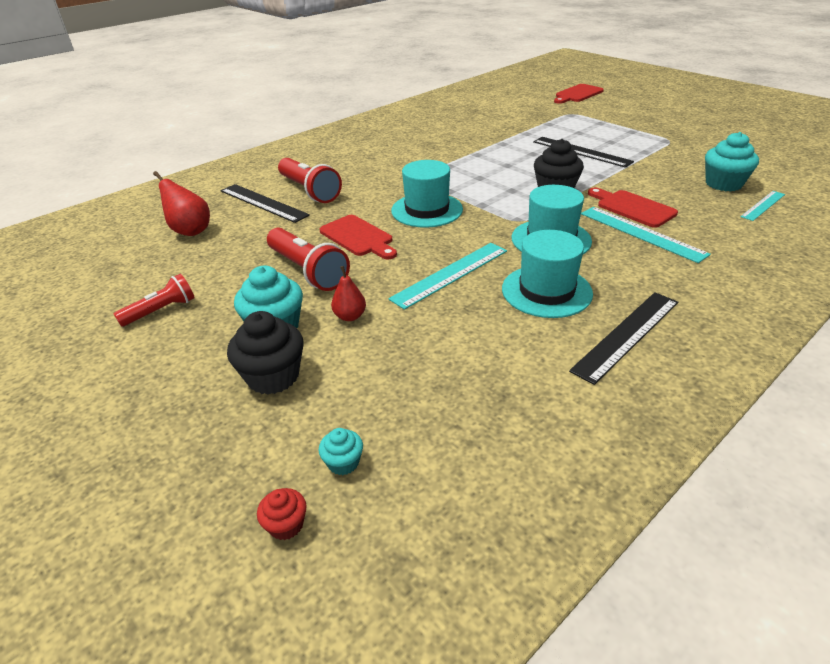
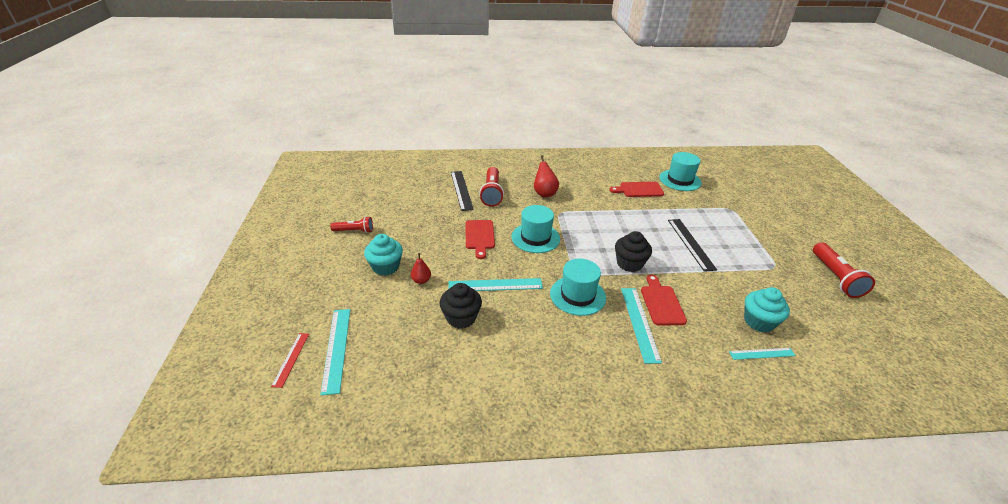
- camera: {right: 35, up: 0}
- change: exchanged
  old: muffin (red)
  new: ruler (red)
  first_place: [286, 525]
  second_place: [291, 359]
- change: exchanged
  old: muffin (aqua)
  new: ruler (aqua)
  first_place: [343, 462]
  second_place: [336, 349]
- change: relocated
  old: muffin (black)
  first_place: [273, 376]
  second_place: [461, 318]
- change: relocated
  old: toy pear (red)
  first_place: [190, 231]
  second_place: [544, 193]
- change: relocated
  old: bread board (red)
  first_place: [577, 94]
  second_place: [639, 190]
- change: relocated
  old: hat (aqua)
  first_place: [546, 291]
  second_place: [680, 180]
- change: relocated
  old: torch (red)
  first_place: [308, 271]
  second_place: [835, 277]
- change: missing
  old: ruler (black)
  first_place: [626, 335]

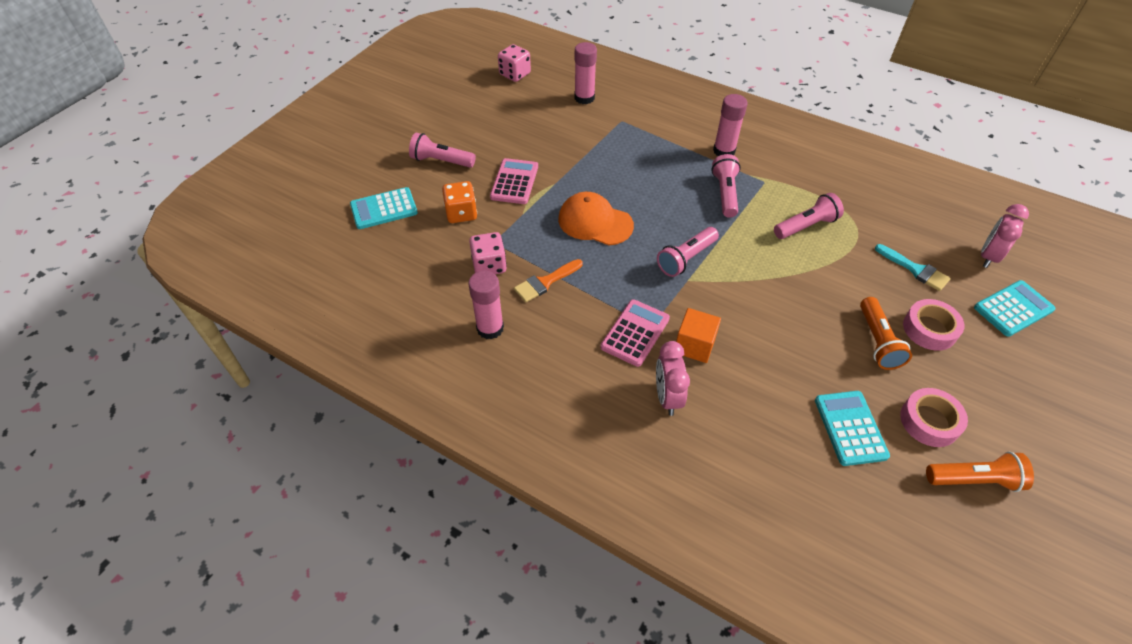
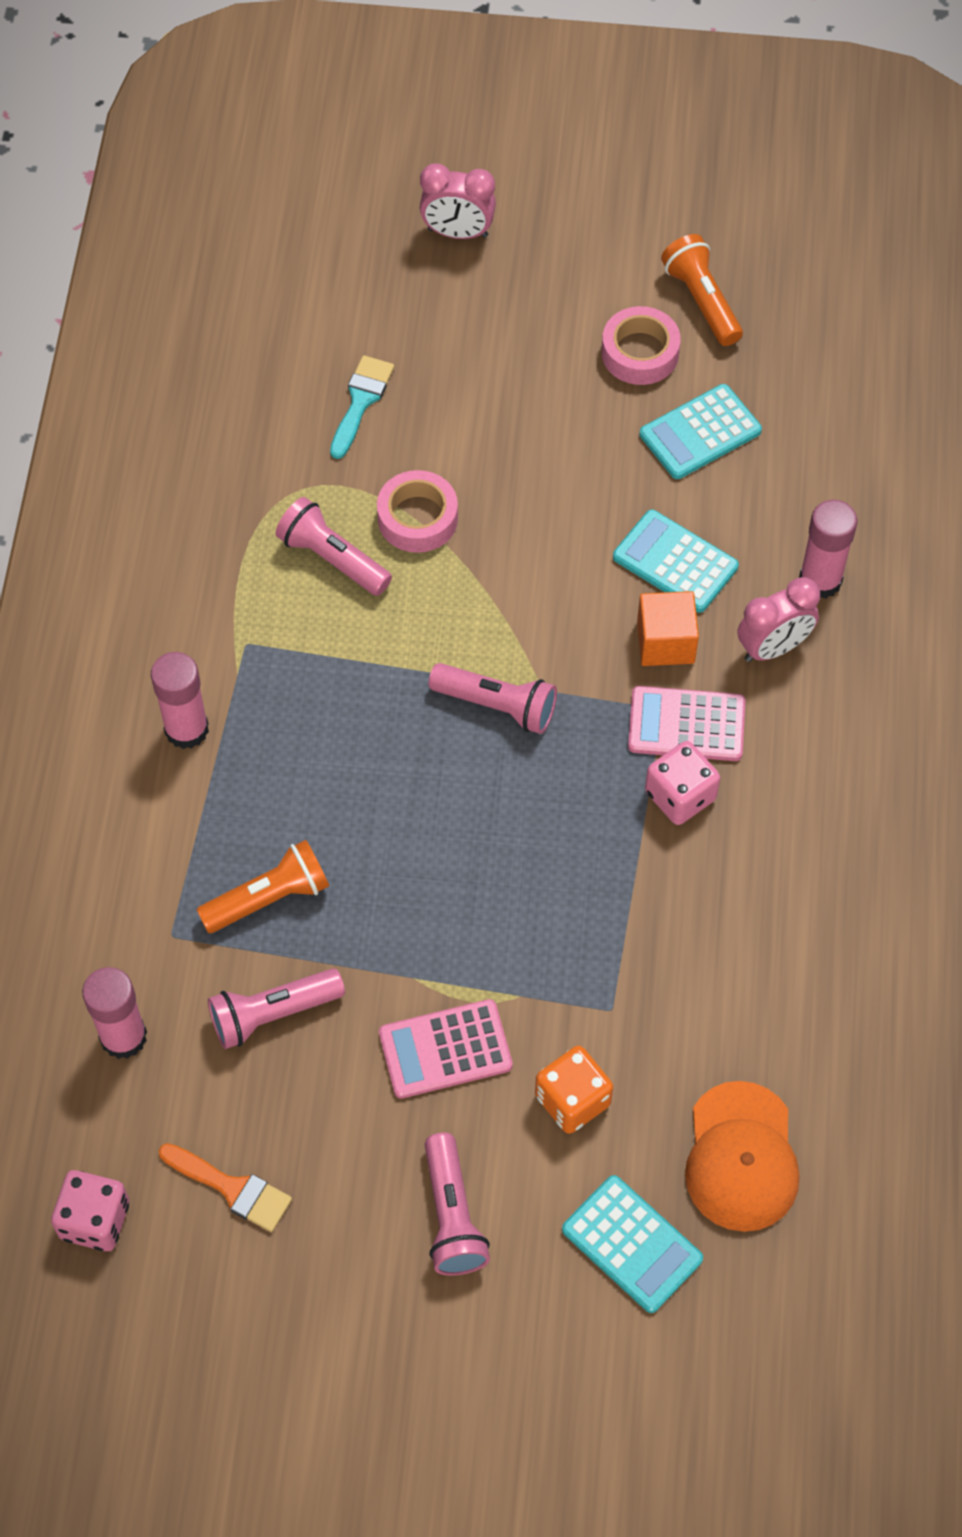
- camera: {right: -115, up: 10}
- change: relocated
  old: brush (orange)
  first_place: [545, 282]
  second_place: [232, 1188]
- change: relocated
  old: torch (orange)
  first_place: [877, 341]
  second_place: [269, 898]
- change: relocated
  old: torch (rose-pink)
  first_place: [725, 193]
  second_place: [272, 1014]
- change: relocated
  old: sticky tape (rose-pink)
  first_place: [929, 329]
  second_place: [417, 518]
- change: relocated
  old: alarm clock (rose-pink)
  first_place: [988, 256]
  second_place: [458, 233]
- change: relocated
  old: adding machine (aqua)
  first_place: [1013, 309]
  second_place: [675, 562]
- change: relocated
  old: game die (rose-pink)
  first_place: [489, 265]
  second_place: [680, 796]
- change: relocated
  old: cap (orange)
  first_place: [595, 222]
  second_place: [741, 1157]
- change: relocated
  old: stick of glue (rose-pink)
  first_place: [490, 328]
  second_place: [820, 580]

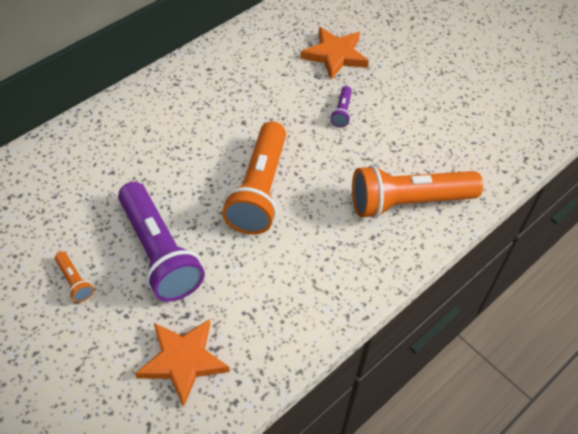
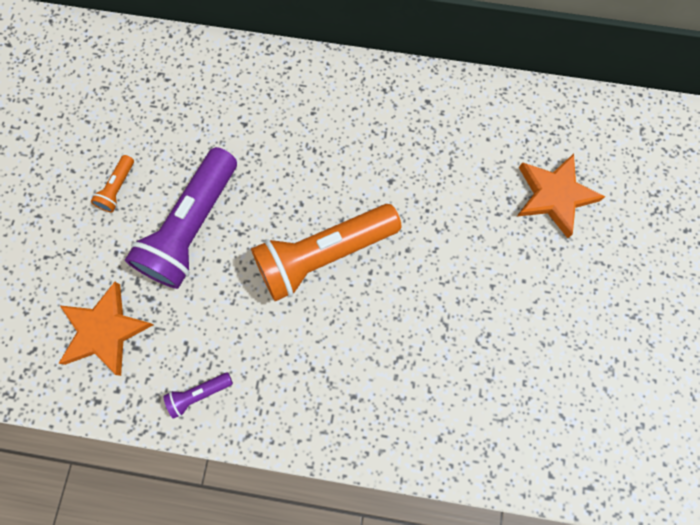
- camera: {right: 55, up: 20}
- change: relocated
  old: torch (violet)
  first_place: [342, 112]
  second_place: [199, 394]
- change: missing
  old: torch (orange)
  first_place: [408, 202]

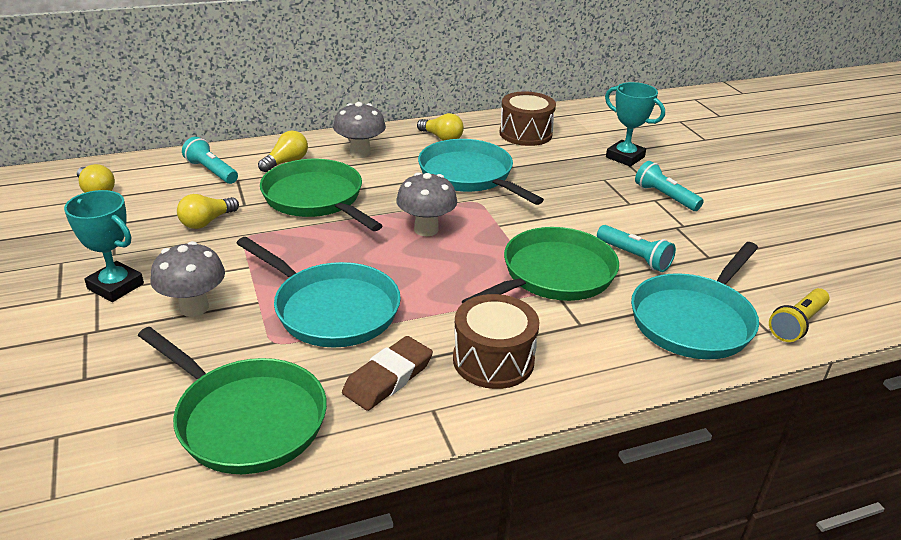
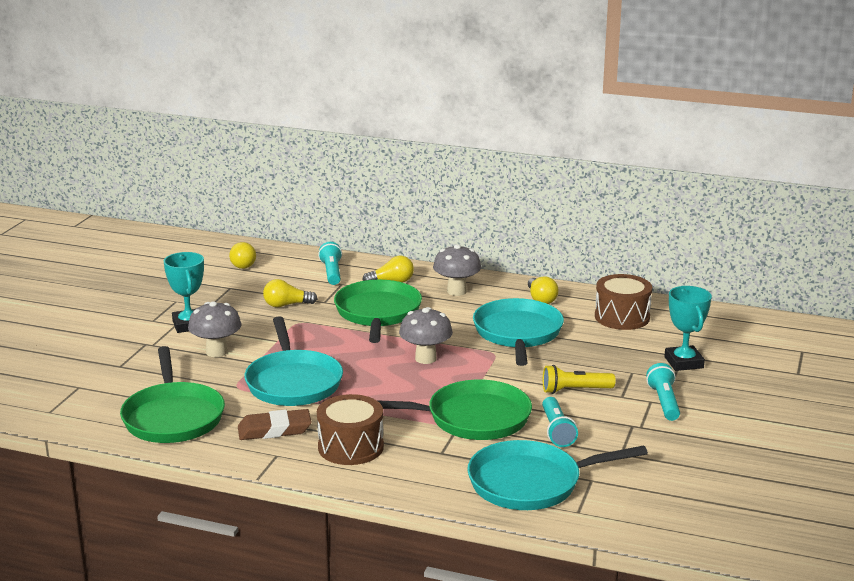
- camera: {right: 40, up: -10}
- change: relocated
  old: torch (bright yellow)
  first_place: [797, 324]
  second_place: [575, 390]

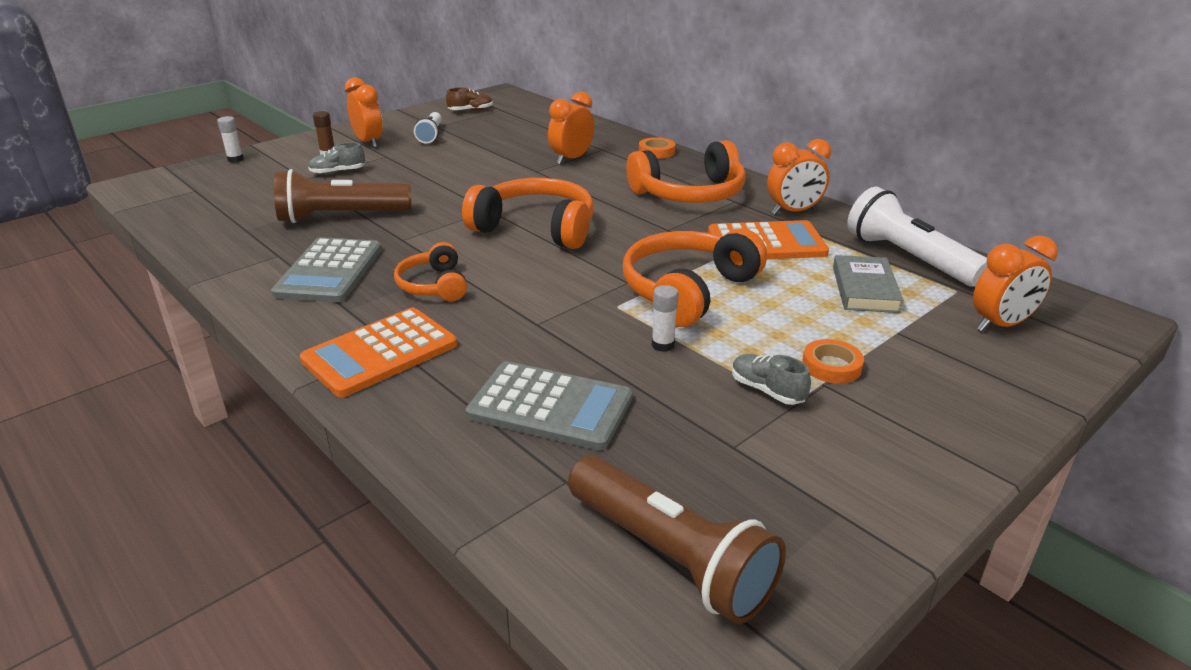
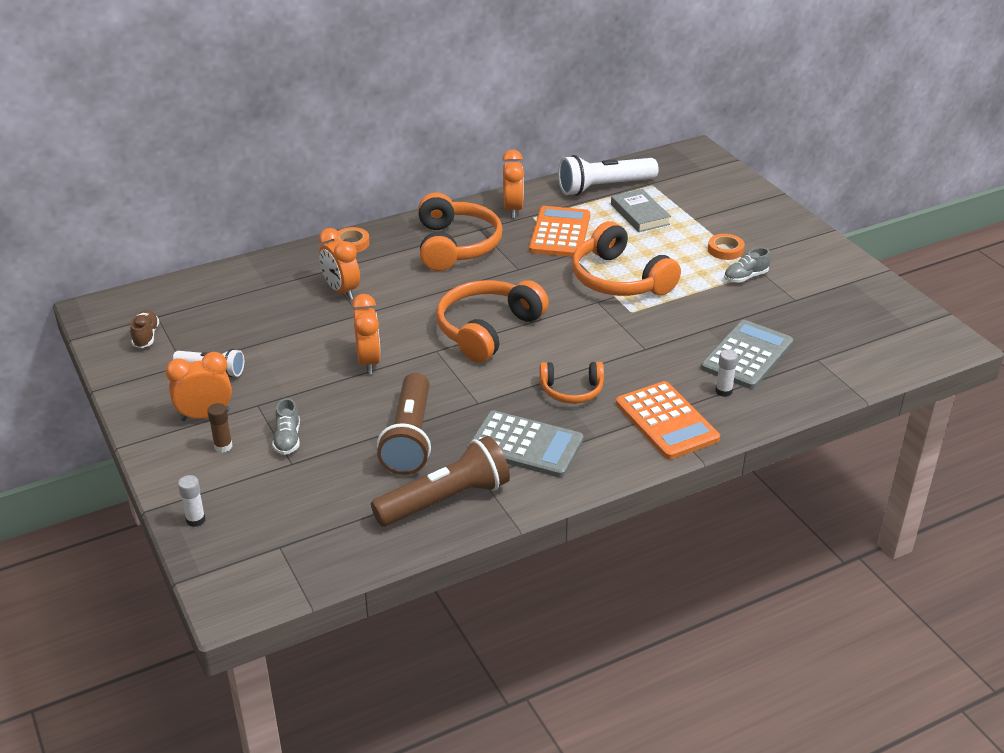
- camera: {right: -75, up: 5}
- change: relocated
  old: alarm clock (orange)
  first_place: [1000, 325]
  second_place: [369, 362]
- change: relocated
  old: torch (dark brown)
  first_place: [670, 557]
  second_place: [445, 500]
- change: spun
  old: hardback (ash-grey)
  first_place: [864, 289]
  second_place: [639, 214]
  degrees: 45
- change: relocated
  old: stick of glue (pure white)
  first_place: [663, 345]
  second_place: [723, 391]

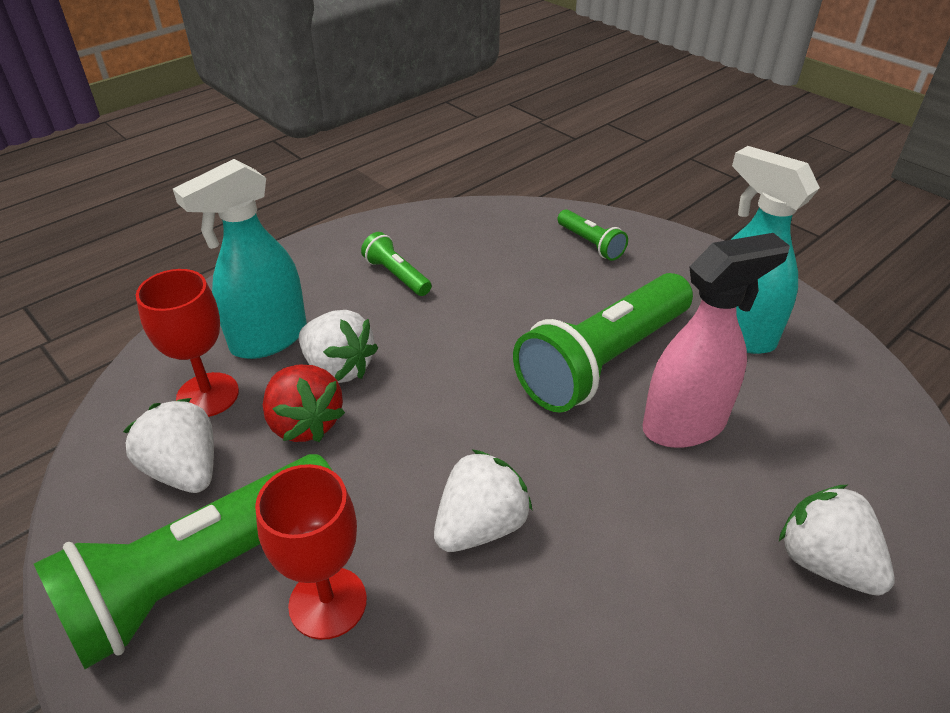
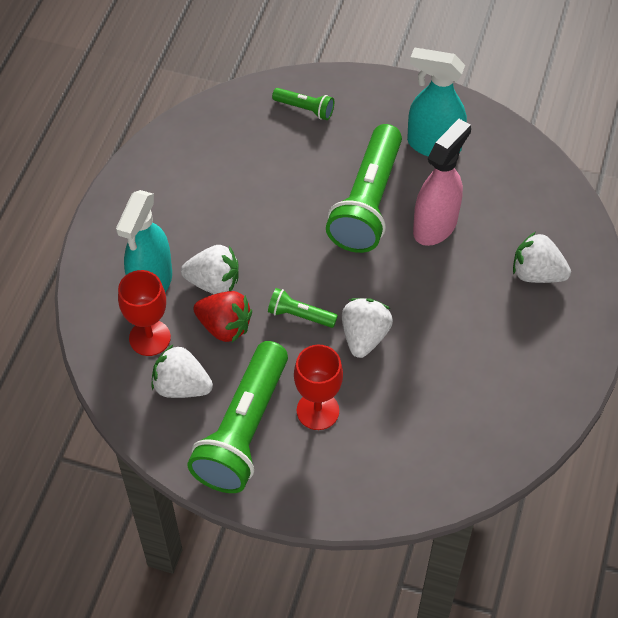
- camera: {right: -30, up: 15}
- change: relocated
  old: torch (emerald)
  first_place: [396, 275]
  second_place: [300, 315]

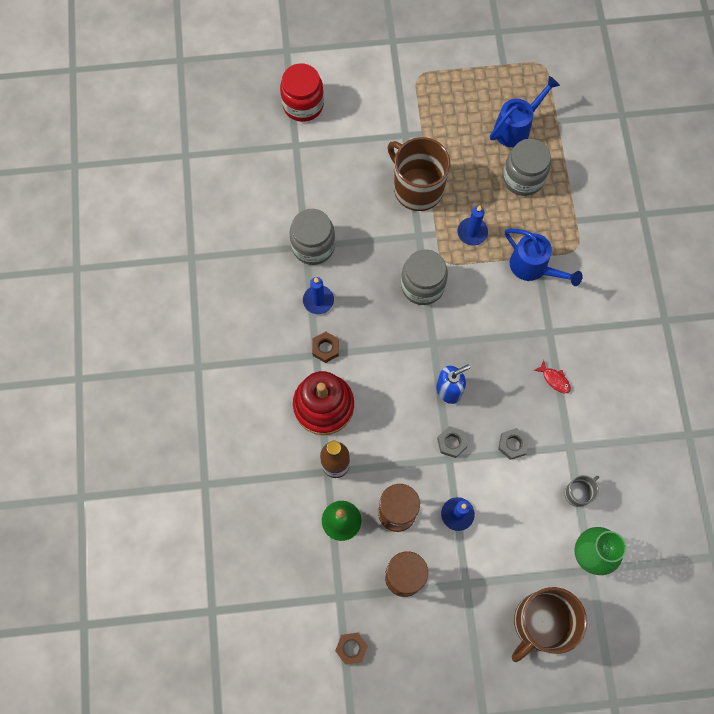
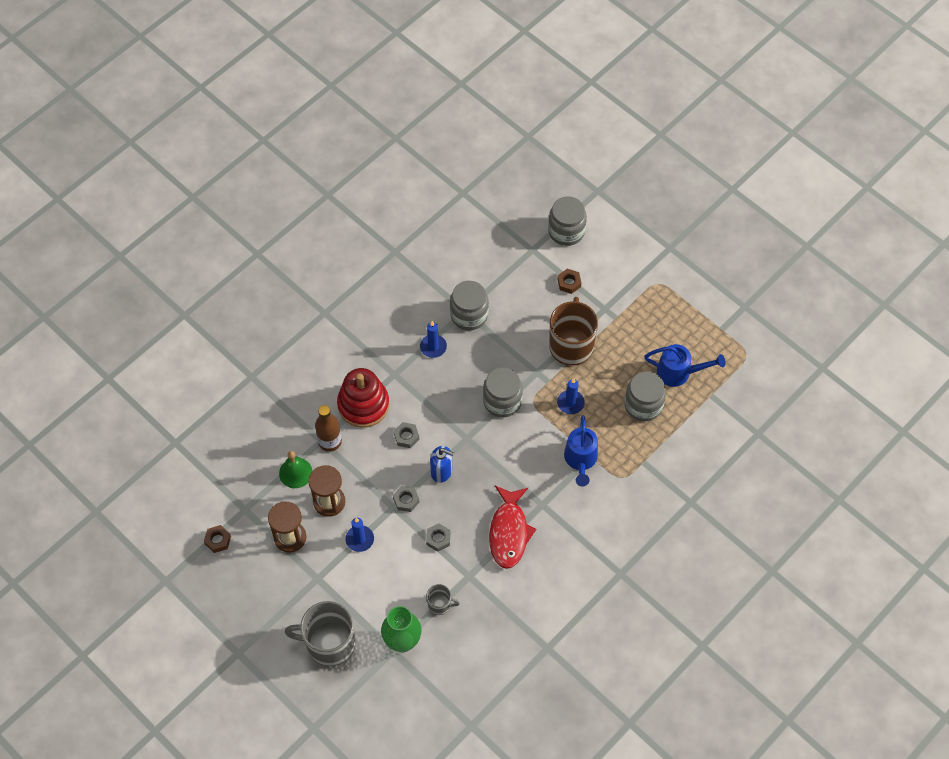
- camera: {right: 50, up: -10}
- change: colour
  old: coffee mug (dark brown)
  new: coffee mug (ash-grey)
  first_place: [540, 623]
  second_place: [329, 643]
- change: appeared
  new: hex nut (ash-grey)
  second_place: [406, 437]
- change: size
  old: fish figure (red)
  first_place: [554, 379]
  second_place: [509, 532]
  factor: 2.46
- change: colour
  old: jar (red)
  new: jar (ash-grey)
  first_place: [303, 105]
  second_place: [566, 231]
- change: relocated
  old: hex nut (dark brown)
  first_place: [325, 348]
  second_place: [569, 283]

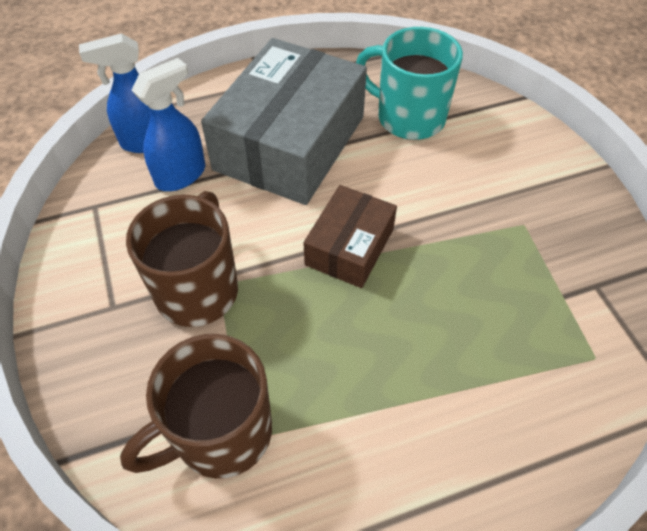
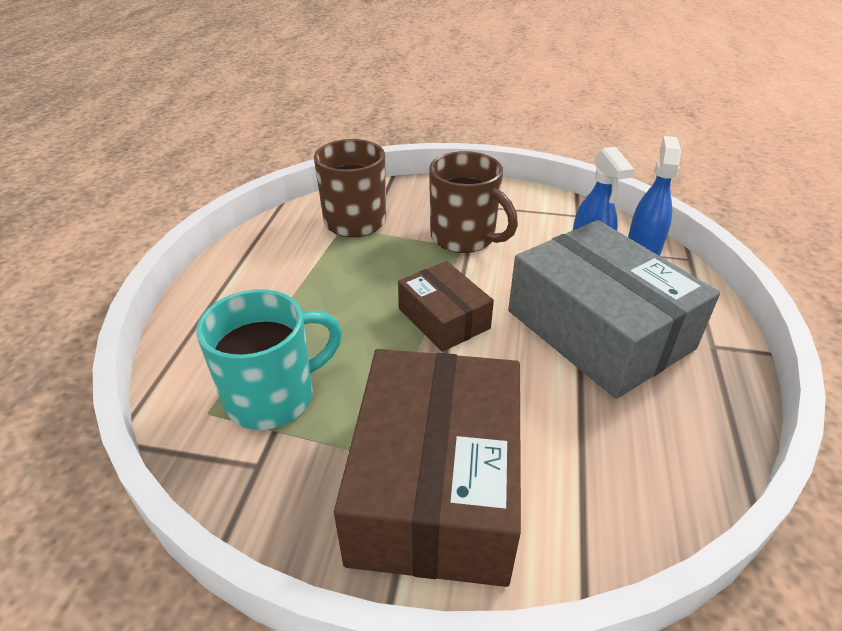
- camera: {right: 120, up: -15}
- change: relocated
  old: coffee mug (aqua)
  first_place: [408, 117]
  second_place: [273, 396]
- change: appeared
  new: box (dark brown)
  second_place: [436, 485]

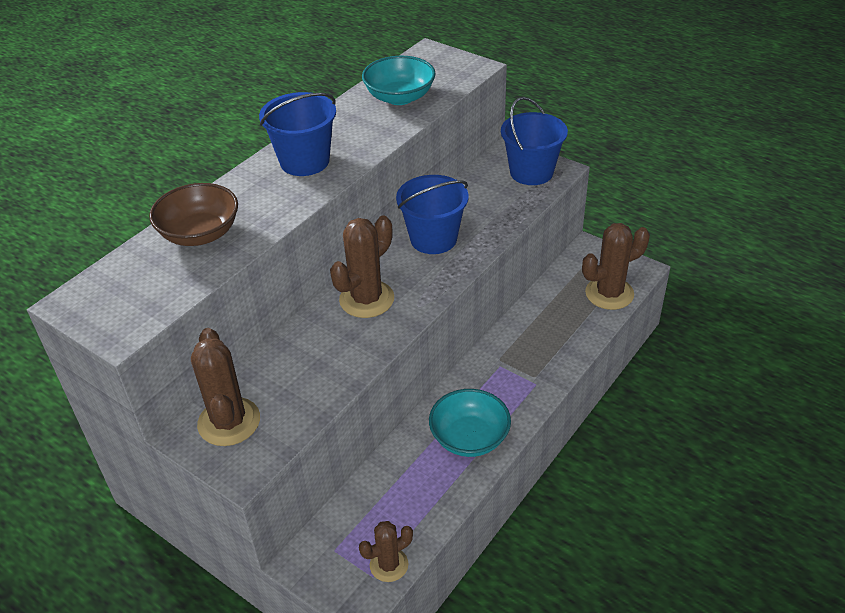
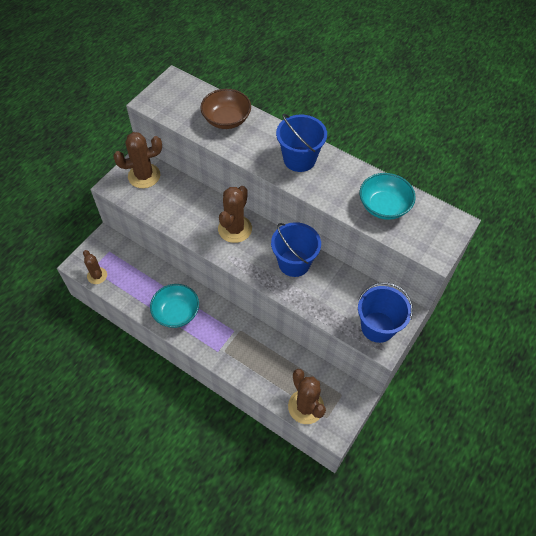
- camera: {right: 85, up: 15}
- change: spun
  old: prickly plant (dark brown)
  first_place: [366, 299]
  second_place: [235, 229]
  degrees: 75

